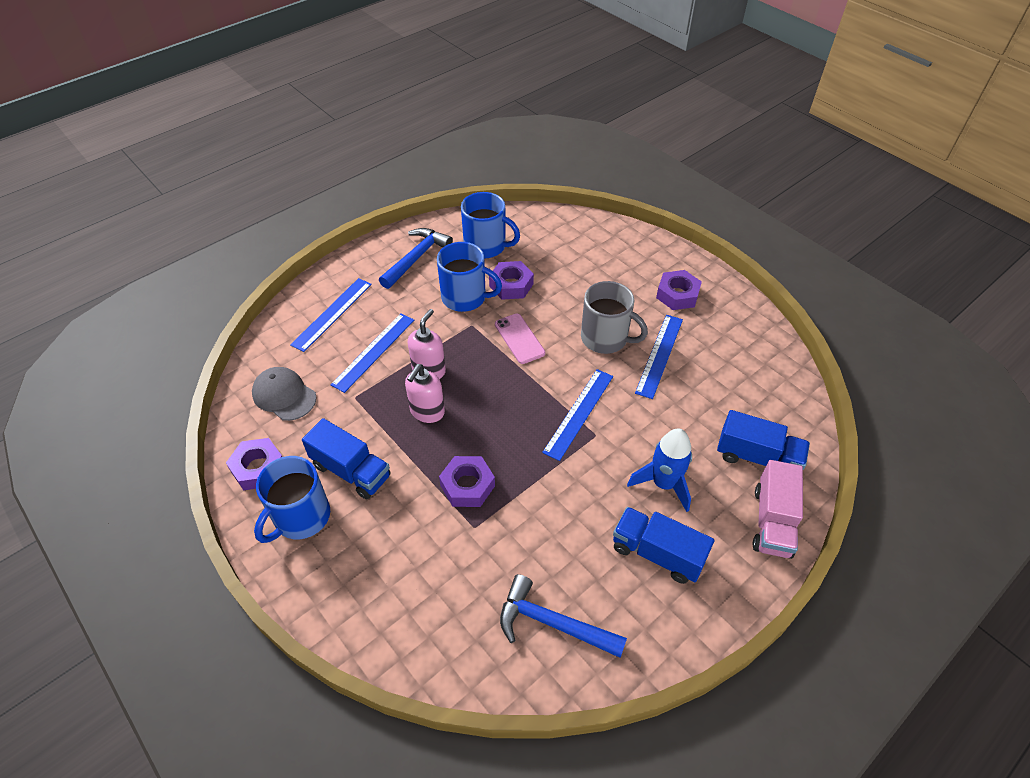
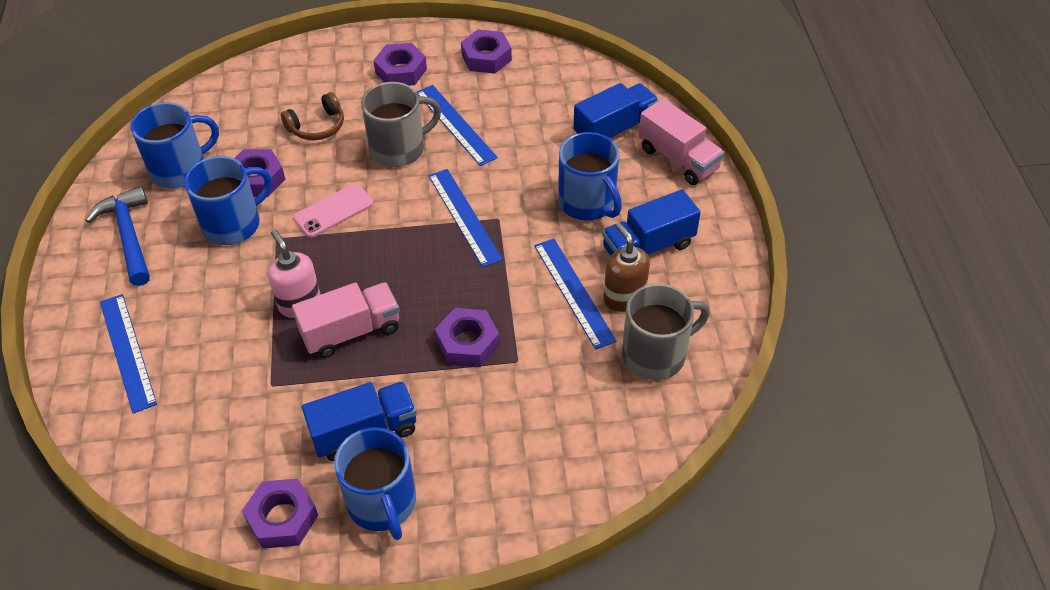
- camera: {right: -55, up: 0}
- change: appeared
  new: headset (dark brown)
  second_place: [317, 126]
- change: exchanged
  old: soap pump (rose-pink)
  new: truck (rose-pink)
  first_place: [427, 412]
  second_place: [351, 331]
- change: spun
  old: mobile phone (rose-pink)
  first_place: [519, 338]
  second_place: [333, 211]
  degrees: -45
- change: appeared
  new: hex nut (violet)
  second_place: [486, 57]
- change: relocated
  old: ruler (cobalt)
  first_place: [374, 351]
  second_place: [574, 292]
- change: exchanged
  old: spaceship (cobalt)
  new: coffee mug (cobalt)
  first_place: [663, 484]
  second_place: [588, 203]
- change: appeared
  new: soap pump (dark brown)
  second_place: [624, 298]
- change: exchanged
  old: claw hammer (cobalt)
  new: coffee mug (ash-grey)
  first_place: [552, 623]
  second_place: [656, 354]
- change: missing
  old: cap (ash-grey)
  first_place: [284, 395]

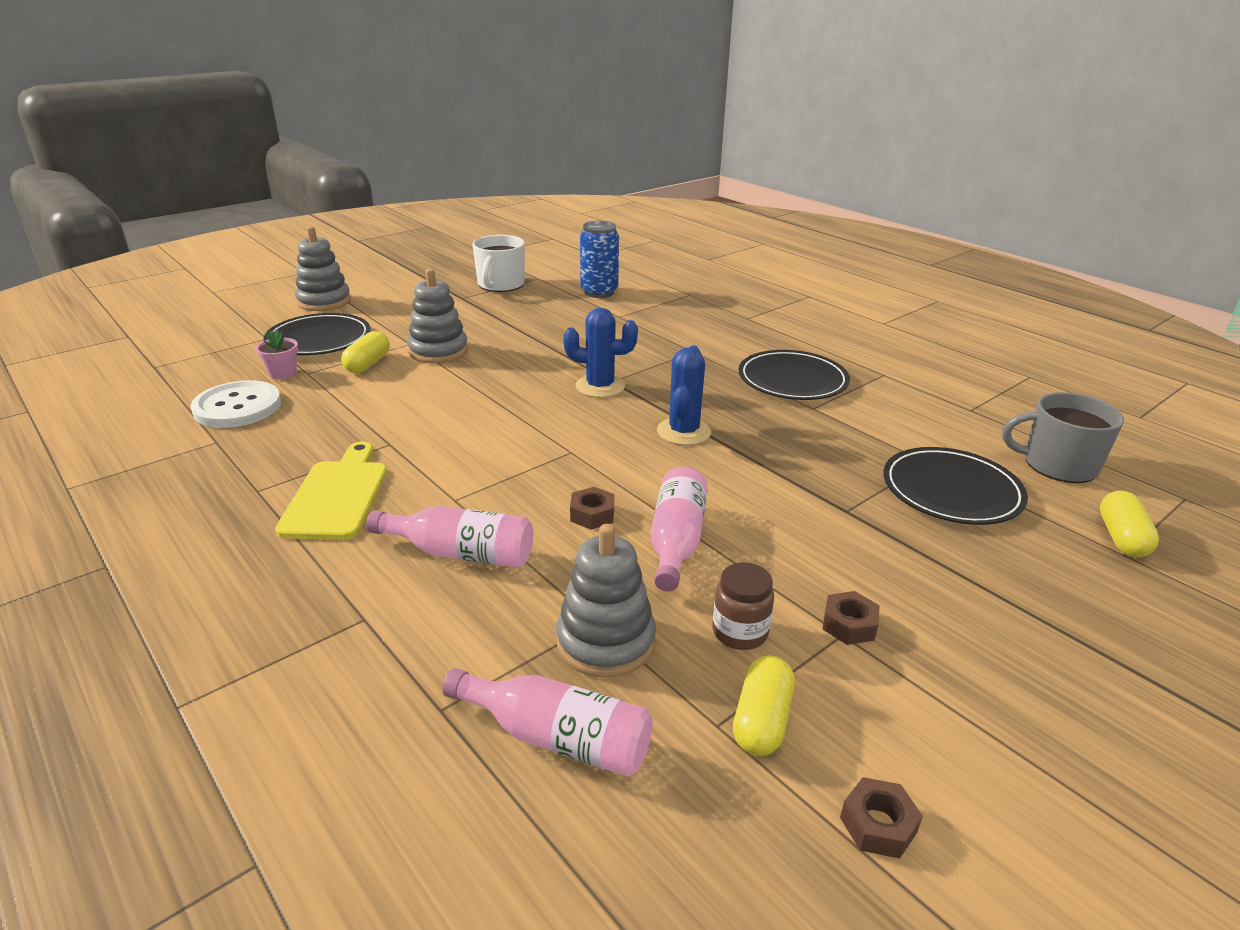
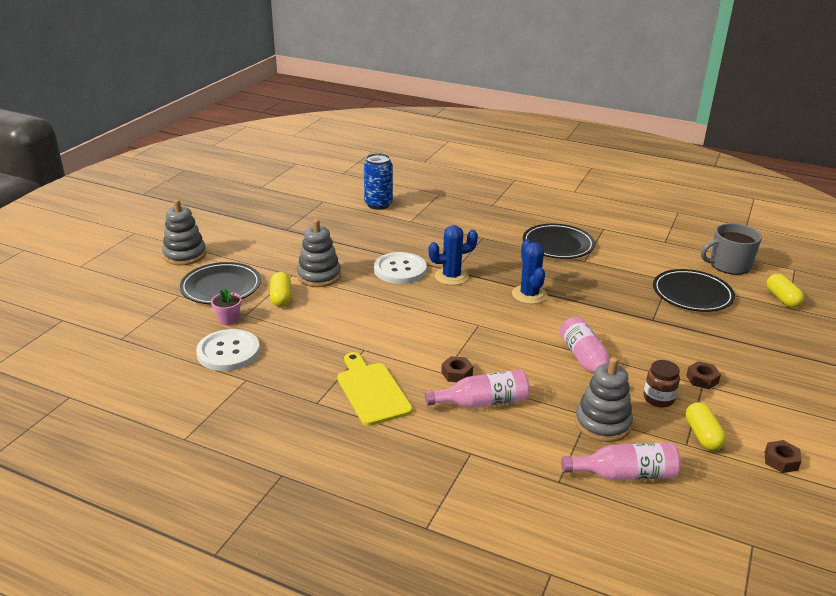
- camera: {right: -25, up: 0}
- change: appeared
  new: button (pure white)
  second_place: [400, 270]
- change: relocated
  old: hex nut (dark brown)
  first_place: [592, 514]
  second_place: [457, 373]
- change: missing
  old: coffee mug (pure white)
  first_place: [500, 285]

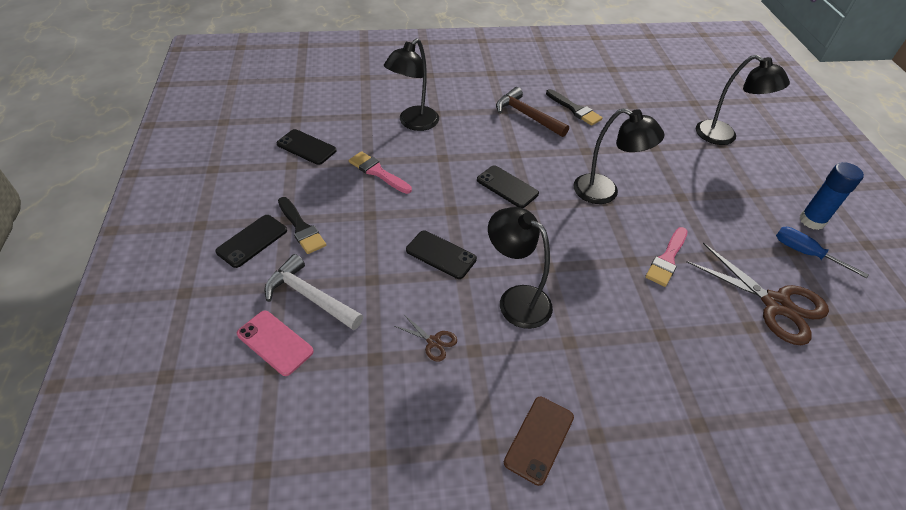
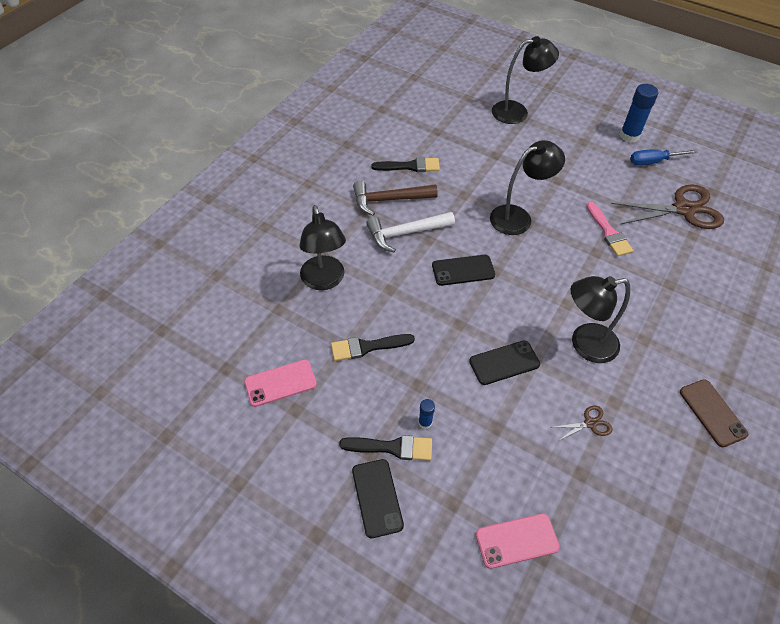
- camera: {right: -50, up: 5}
- change: colour
  old: mobile phone (black)
  new: mobile phone (rose-pink)
  first_place: [306, 147]
  second_place: [280, 383]
- change: colour
  old: brush (rose-pink)
  new: brush (black)
  first_place: [377, 172]
  second_place: [367, 347]
- change: relocated
  old: claw hammer (pure white)
  first_place: [309, 296]
  second_place: [405, 233]
- change: appeared
  new: stick of glue (cobalt)
  second_place: [425, 422]

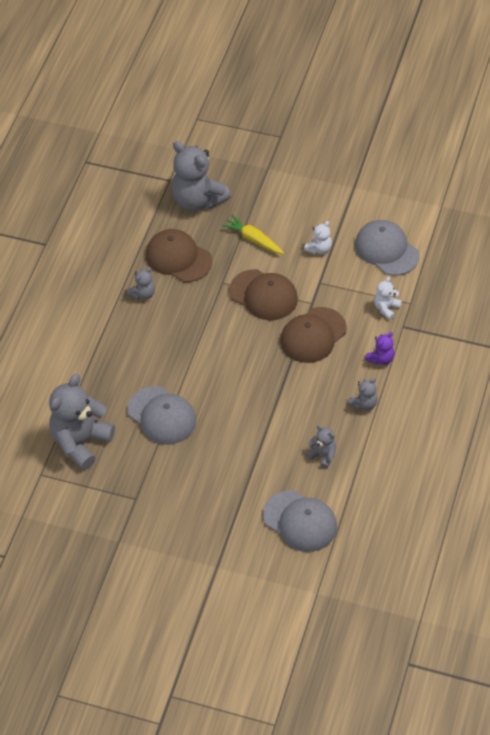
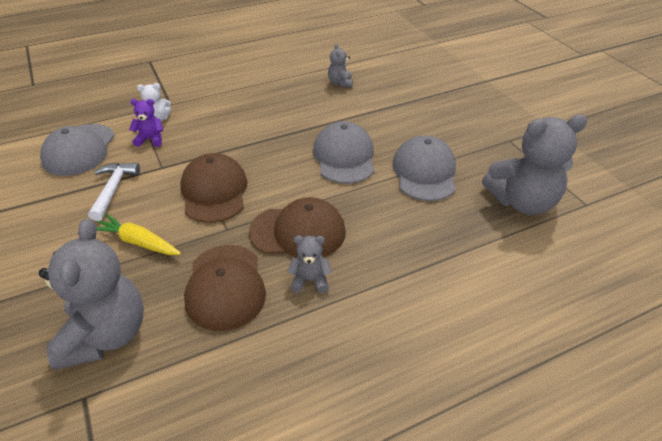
- camera: {right: -135, up: -10}
- change: exchanged
  old: stuffed bear (pure white)
  new: claw hammer (pure white)
  first_place: [319, 249]
  second_place: [113, 189]
- change: spun
  old: root vegetable (bright yellow)
  first_place: [253, 239]
  second_place: [138, 242]
  degrees: 120
- change: relocated
  old: stuffed bear (violet)
  first_place: [381, 359]
  second_place: [150, 139]
- change: relocated
  old: cap (dark brown)
  first_place: [313, 335]
  second_place: [298, 232]
- change: relocated
  old: cap (ash-grey)
  first_place: [300, 521]
  second_place: [344, 157]
- change: missing
  old: stuffed bear (ash-grey)
  first_place: [364, 404]

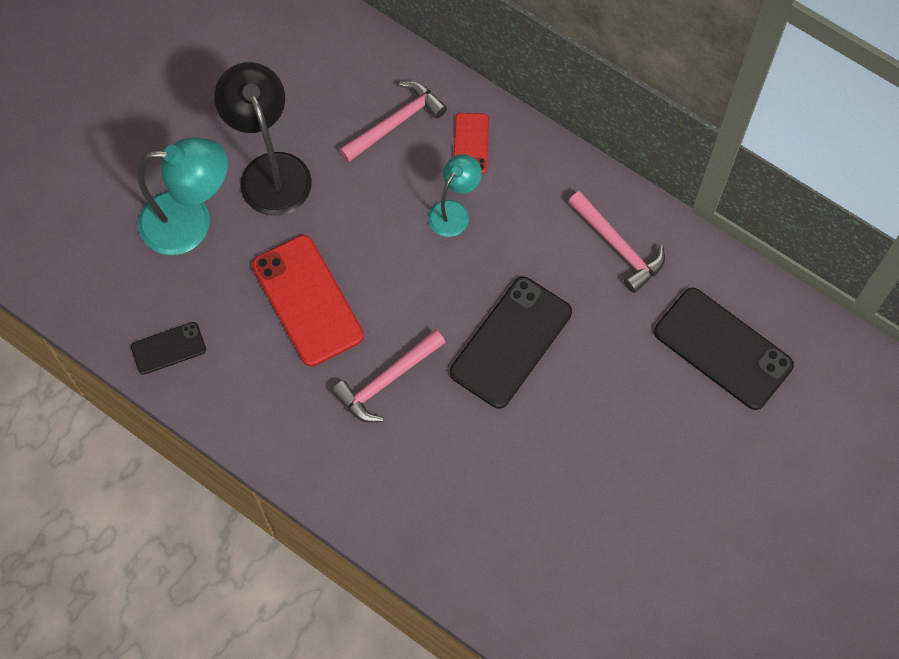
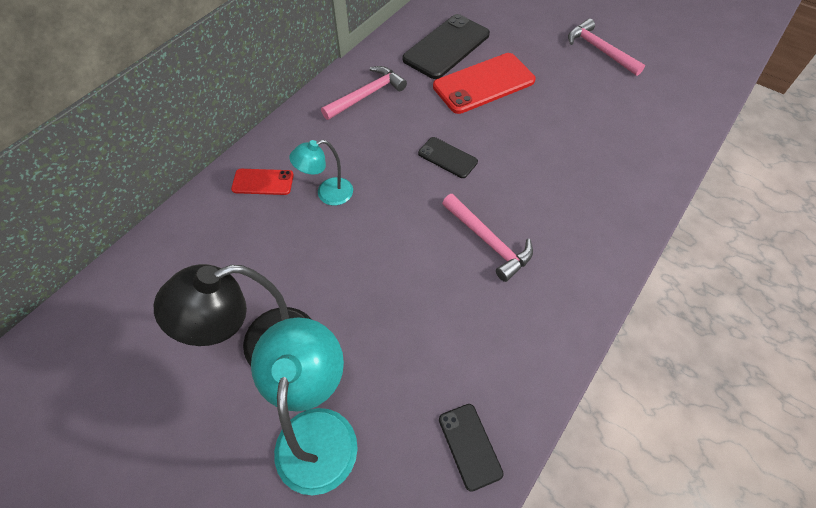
- camera: {right: -90, up: -10}
- change: spun
  old: reading lamp (aqua)
  first_place: [454, 211]
  second_place: [327, 194]
  degrees: -60
- change: size
  old: mobile phone (black)
  first_place: [510, 342]
  second_place: [447, 158]
  factor: 0.53
- change: relocated
  old: mobile phone (red)
  first_place: [307, 300]
  second_place: [484, 84]
- change: relocated
  old: claw hammer (rose-pink)
  first_place: [396, 123]
  second_place: [599, 50]

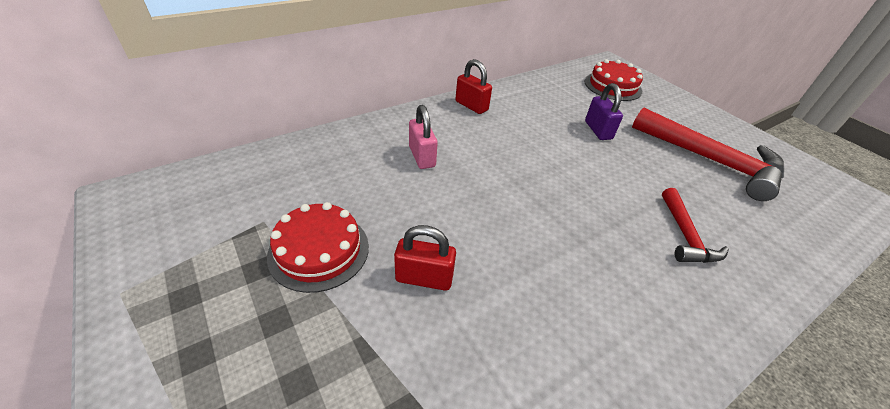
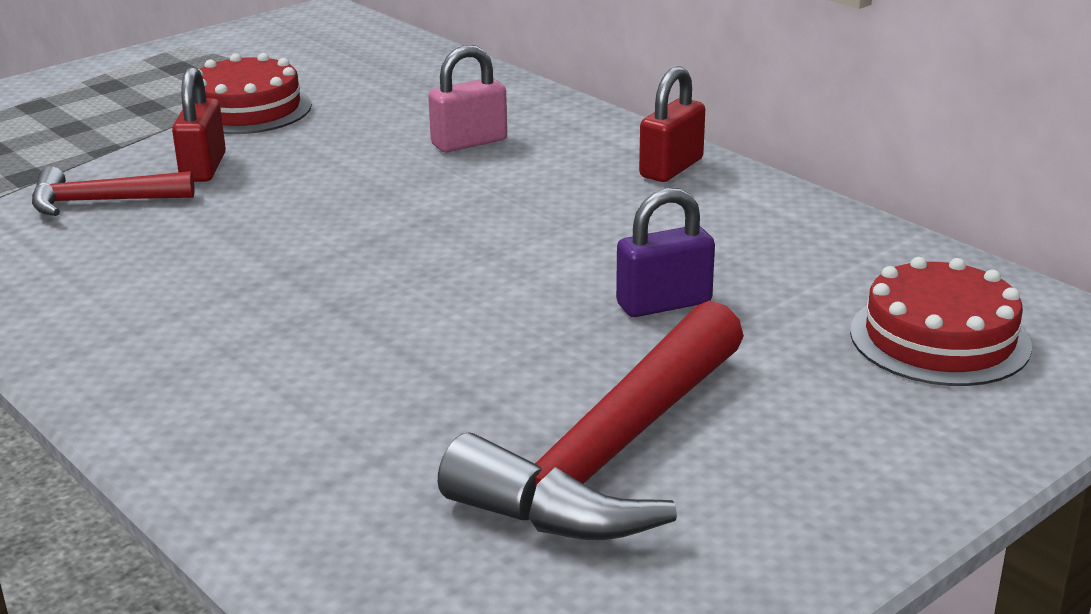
- camera: {right: 85, up: -15}
- change: relocated
  old: claw hammer (red)
  first_place: [685, 235]
  second_place: [100, 202]

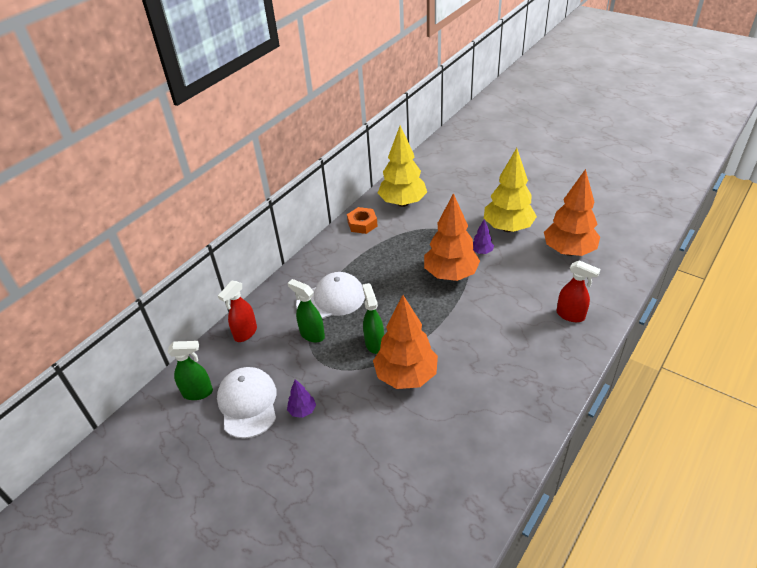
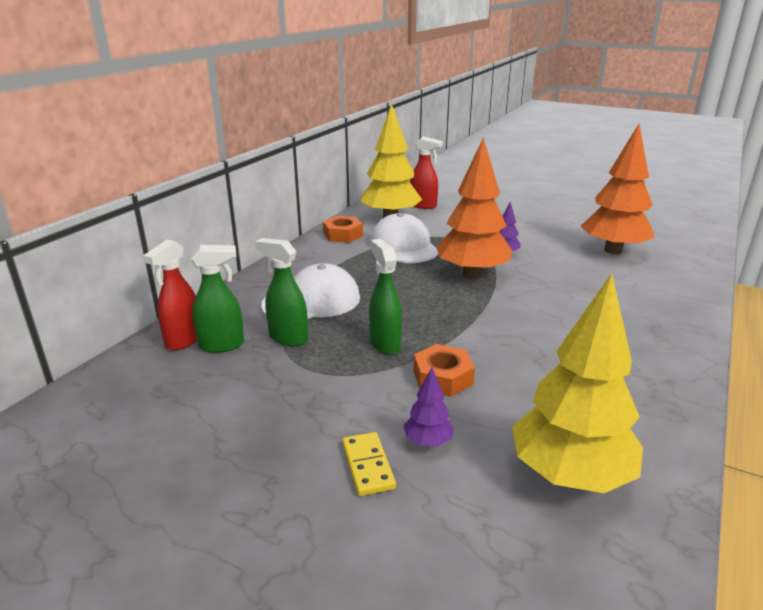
- camera: {right: -10, up: -15}
- change: relocated
  old: sprayer (emerald)
  first_place: [198, 392]
  second_place: [222, 345]
- change: appeared
  new: domino piece (bright yellow)
  second_place: [367, 466]
- change: relocated
  old: cap (pure white)
  first_place: [248, 403]
  second_place: [404, 246]
- change: relocated
  old: fir tree (violet)
  first_place: [302, 411]
  second_place: [428, 442]
- change: relocated
  old: sprayer (red)
  first_place: [570, 315]
  second_place: [423, 206]
- change: exchanged
  old: fir tree (orange)
  new: hex nut (orange)
  first_place: [406, 376]
  second_place: [442, 377]
- change: relocated
  old: fir tree (bright yellow)
  first_place: [508, 228]
  second_place: [569, 475]

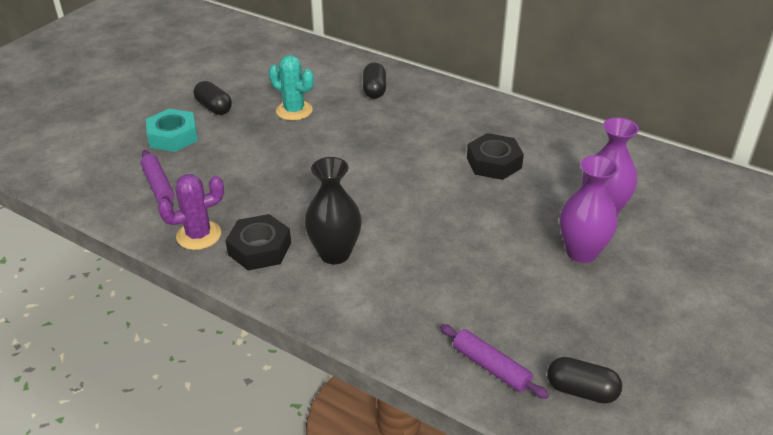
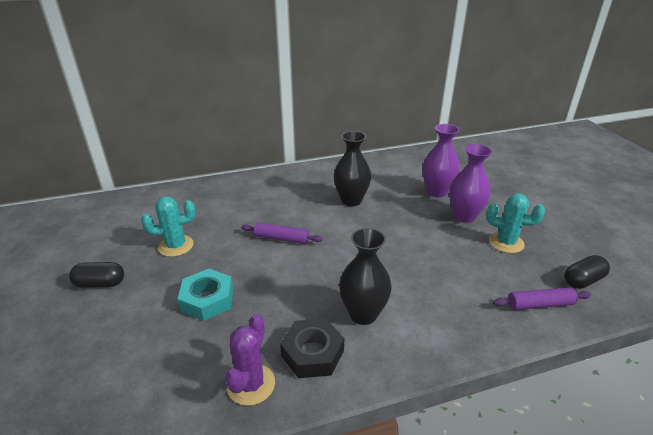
- camera: {right: -50, up: -5}
- change: relocated
  old: hex nut (aqua)
  first_place: [173, 136]
  second_place: [207, 299]
- change: relocated
  old: rolling pin (violet)
  first_place: [158, 185]
  second_place: [281, 238]
- change: exchanged
  old: hex nut (black)
  new: flower vase (black)
  first_place: [494, 163]
  second_place: [351, 200]
- change: appeared
  new: prickly plant (aqua)
  second_place: [506, 242]
- change: missing
  old: capsule (black)
  first_place: [374, 90]

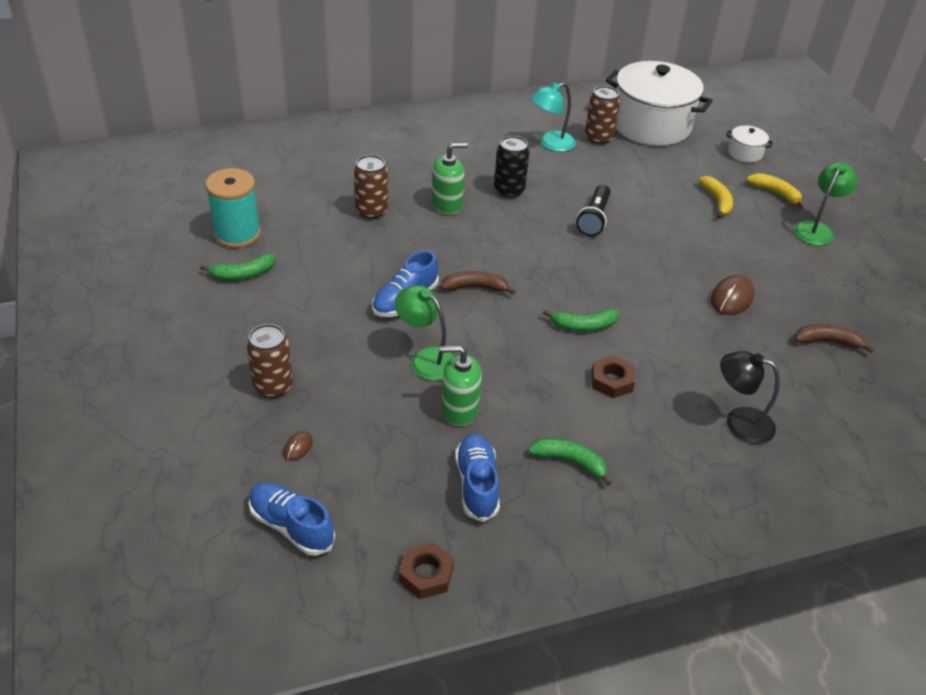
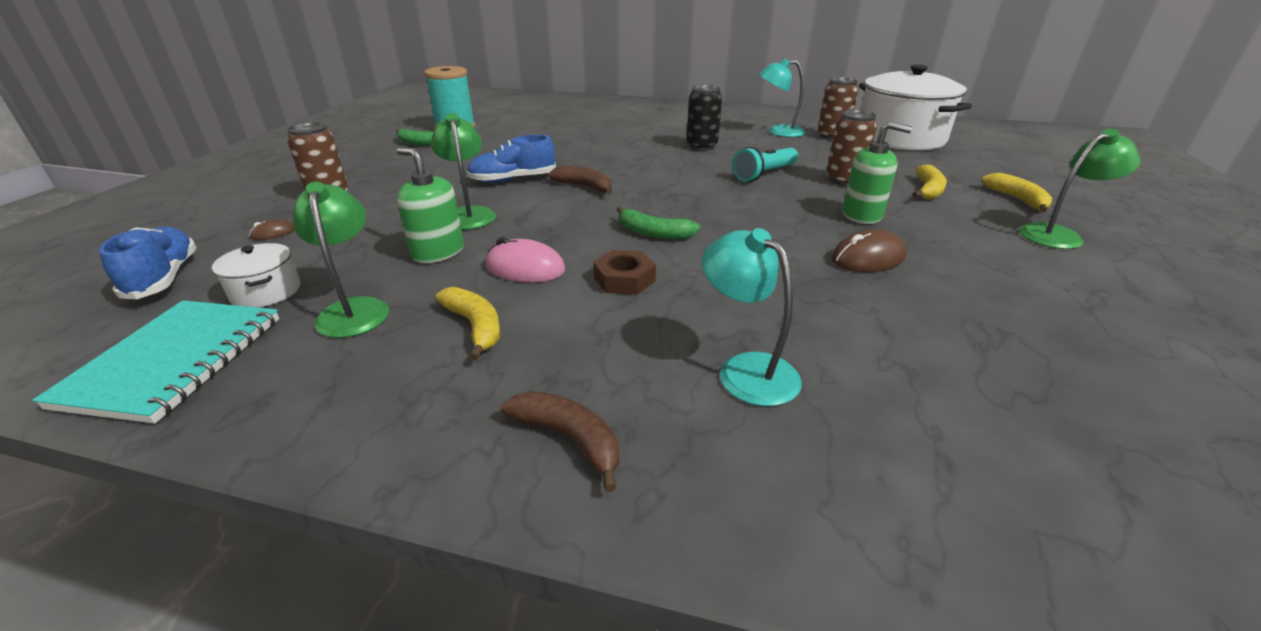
- camera: {right: 35, up: -10}
- change: exchanged
  old: hex nut (dark brown)
  new: notepad (aqua)
  first_place: [426, 574]
  second_place: [174, 361]
- change: relocated
  old: cooking pot (pure white)
  first_place: [745, 153]
  second_place: [266, 292]
- change: exchanged
  old: sneaker (cobalt)
  new: reading lamp (emerald)
  first_place: [477, 485]
  second_place: [354, 309]
- change: colour
  old: toy banana (emerald)
  new: toy banana (bright yellow)
  first_place: [570, 461]
  second_place: [475, 327]
- change: appeared
  new: computer mouse (rose-pink)
  second_place: [525, 268]
- change: relocated
  old: toy banana (dark brown)
  first_place: [828, 342]
  second_place: [569, 439]
- change: colour
  old: reading lamp (black)
  new: reading lamp (aqua)
  first_place: [739, 422]
  second_place: [746, 369]
- change: colour
  old: torch (black)
  new: torch (aqua)
  first_place: [594, 219]
  second_place: [764, 174]
- change: relocated
  old: soda can (dark brown)
  first_place: [371, 211]
  second_place: [843, 180]
- change: relocated
  old: soap pump (emerald)
  first_place: [447, 204]
  second_place: [862, 215]

